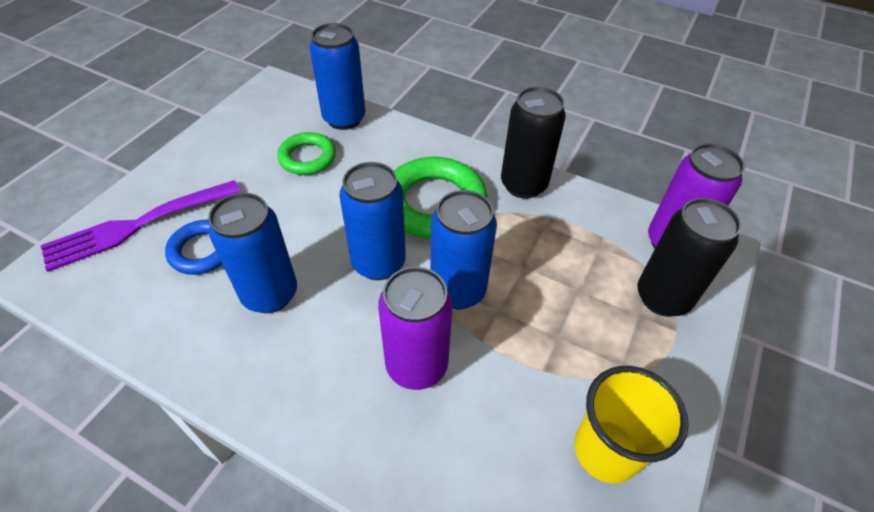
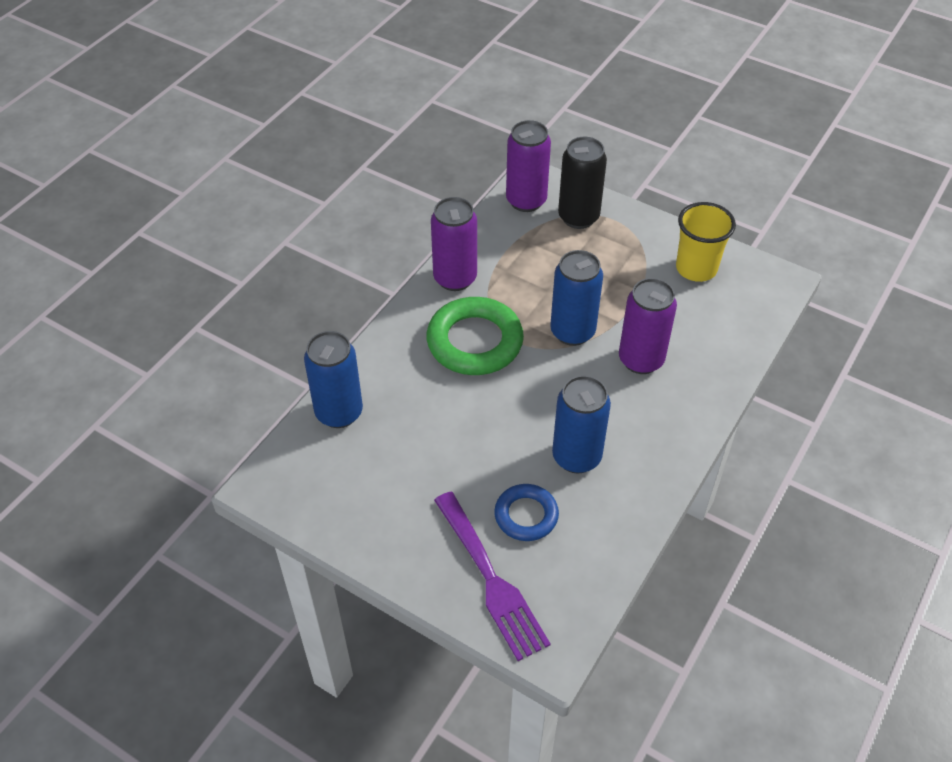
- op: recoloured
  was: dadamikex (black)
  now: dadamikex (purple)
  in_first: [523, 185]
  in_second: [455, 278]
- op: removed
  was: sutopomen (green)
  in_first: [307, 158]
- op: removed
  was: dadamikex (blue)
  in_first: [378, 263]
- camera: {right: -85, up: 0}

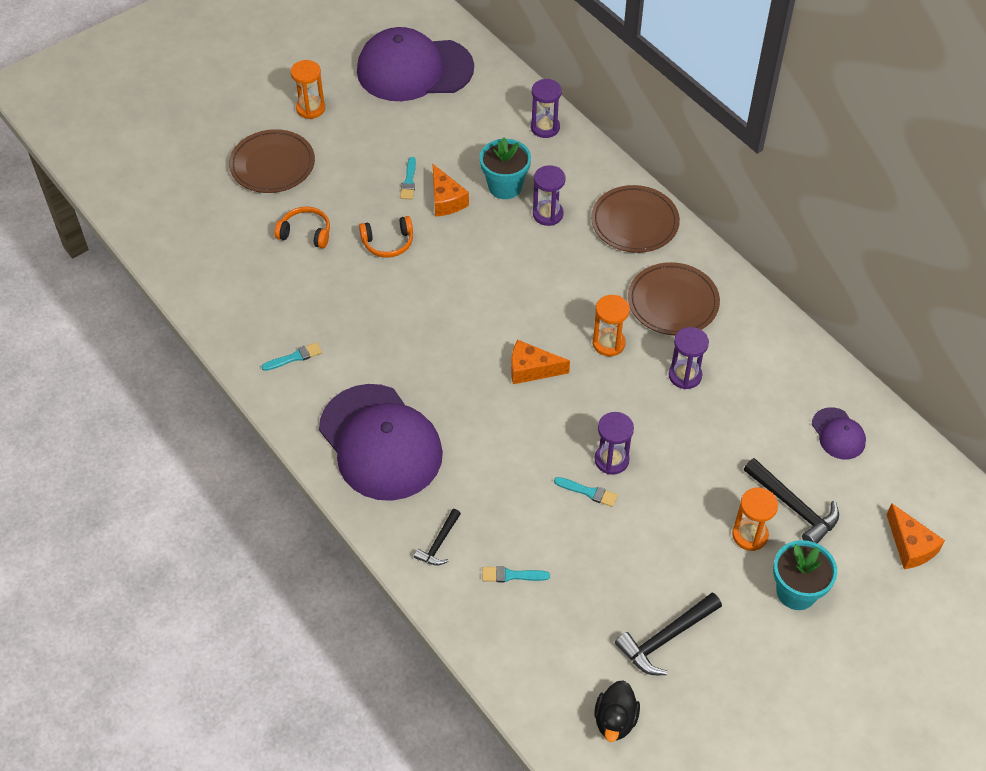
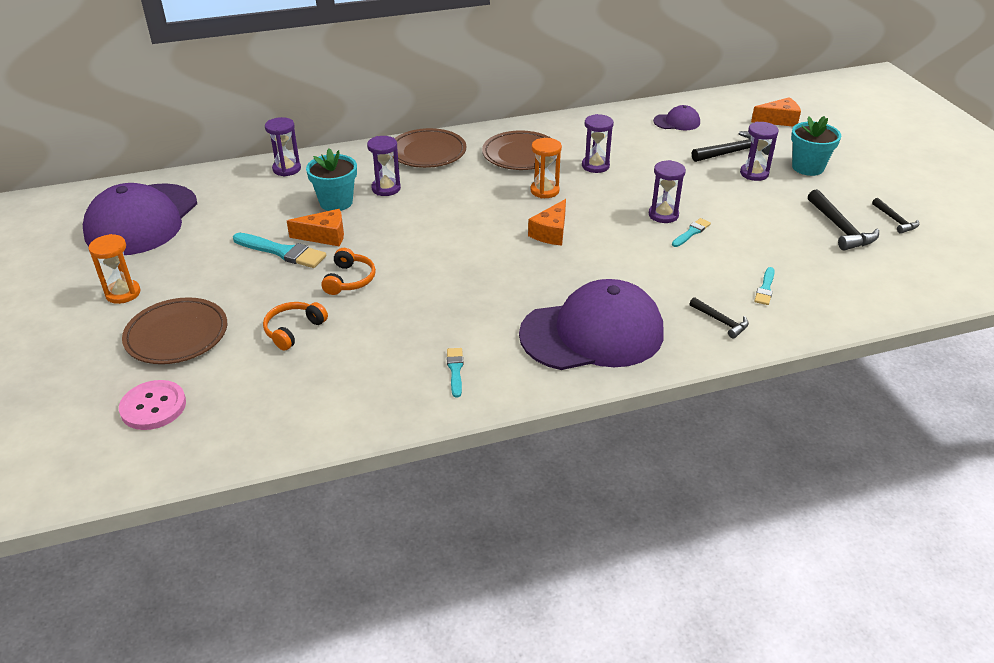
- op: added
  now: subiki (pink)
  in_second: [153, 407]
- op: resized
  was: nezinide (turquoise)
  in_first: [409, 181]
  in_second: [282, 252]
  ratio: 1.76
- op: recoloured
  was: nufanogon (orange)
  now: nufanogon (purple)
  in_first: [750, 535]
  in_second: [754, 173]
- op: added
  now: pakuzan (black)
  in_second: [895, 220]
- op: removed
  was: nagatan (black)
  in_first: [615, 720]
- camera: {right: -70, up: -15}

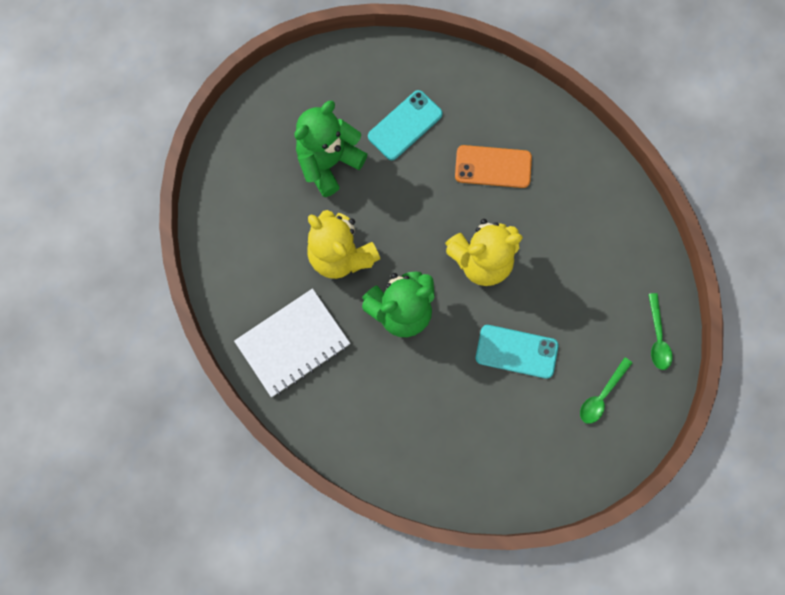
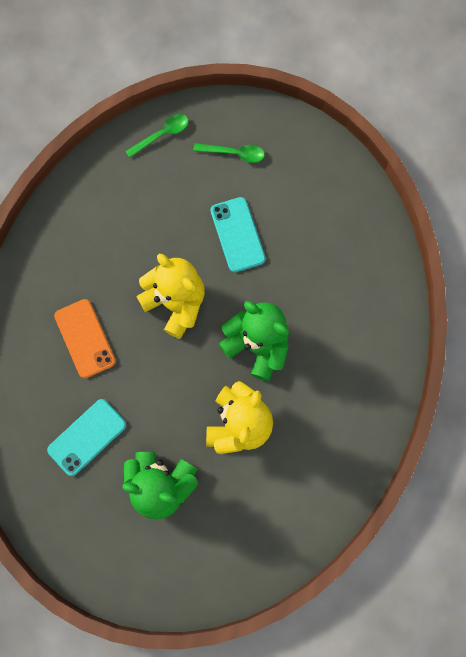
- op: turned
  was: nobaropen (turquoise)
  in_first: [405, 125]
  in_second: [87, 437]
  clockwise: -60
- op: removed
  was: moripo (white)
  in_first: [293, 343]
- camera: {right: -120, up: 0}

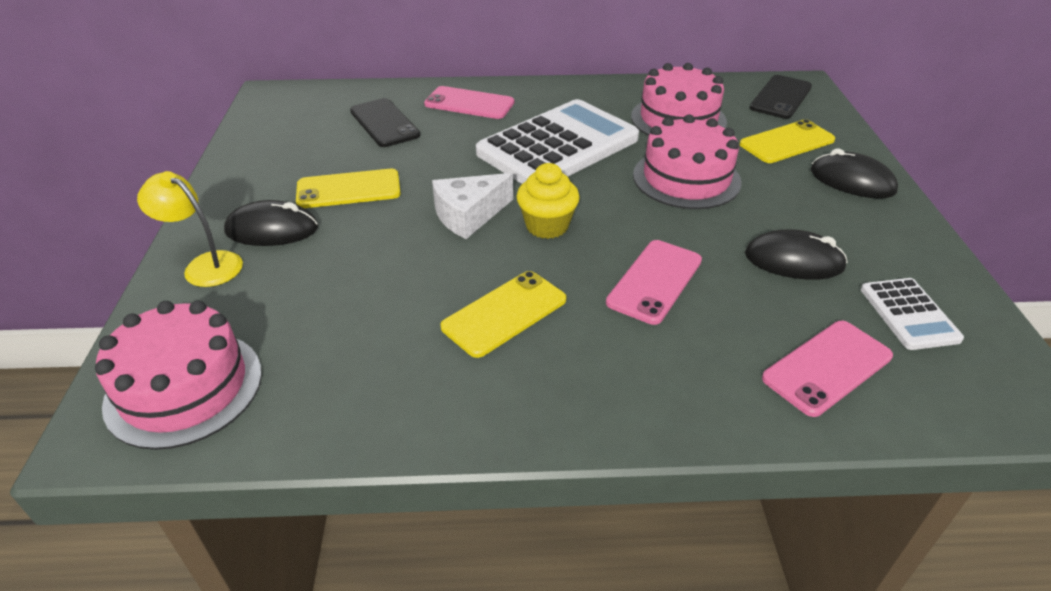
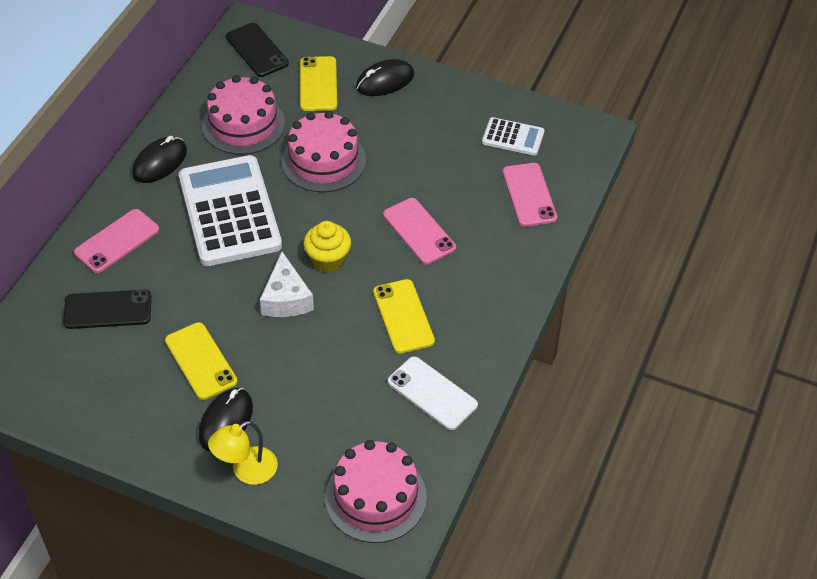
- op: moved
  was: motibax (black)
  in_first: [794, 261]
  in_second: [160, 162]
- op: turned
  was: nobaropen (yellow)
  in_first: [348, 189]
  in_second: [201, 361]
  clockwise: -45
- op: added
  now: nobaropen (white)
  in_second: [432, 393]
- camera: {right: -65, up: 10}

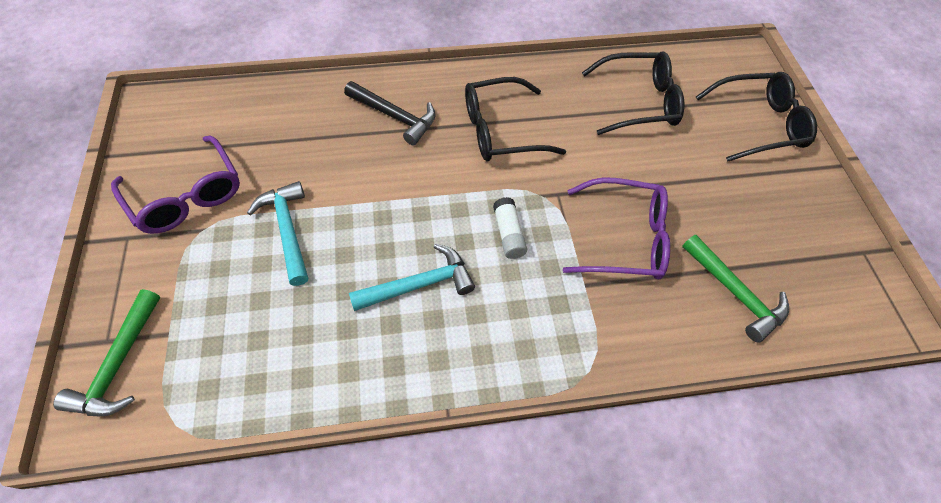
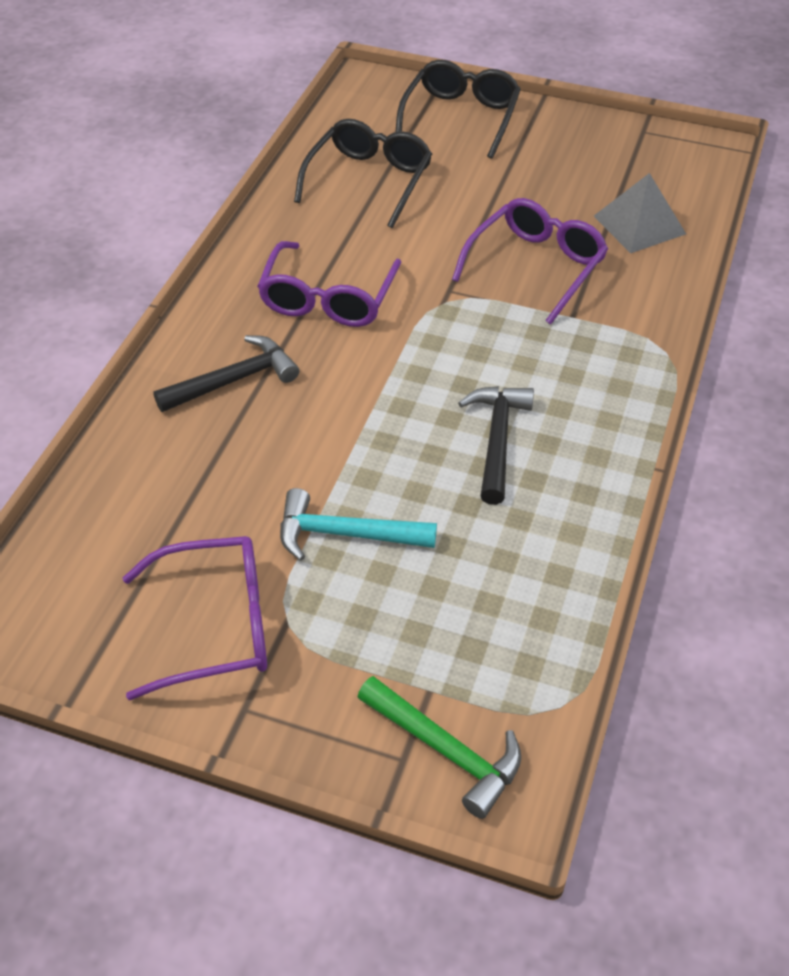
- op: recoloured
  was: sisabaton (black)
  now: sisabaton (purple)
  in_first: [501, 131]
  in_second: [328, 298]
- op: recoloured
  was: pakuzan (turquoise)
  now: pakuzan (black)
  in_first: [420, 284]
  in_second: [497, 439]
- op: replaced
  was: pakuzan (green)
  now: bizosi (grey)
  in_first: [735, 293]
  in_second: [639, 224]
- op: removed
  was: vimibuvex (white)
  in_first: [508, 234]
- camera: {right: -60, up: -10}

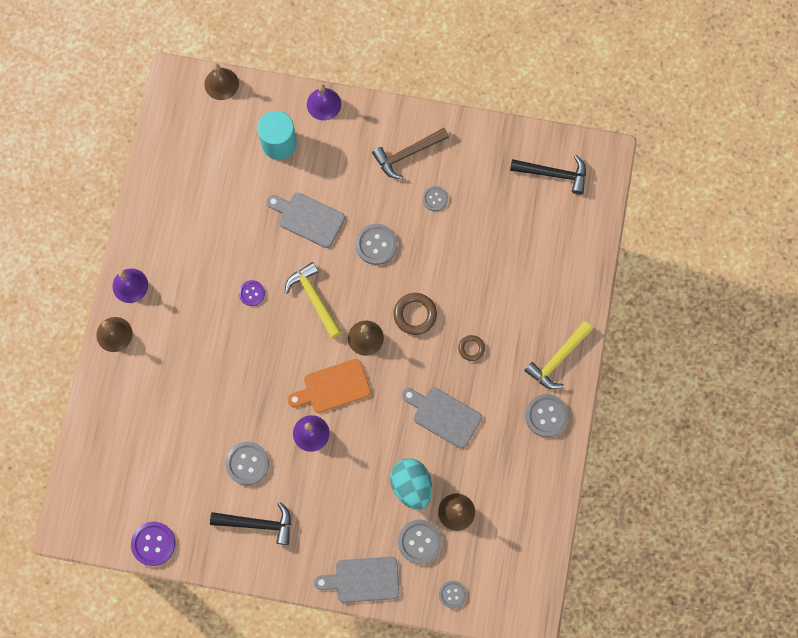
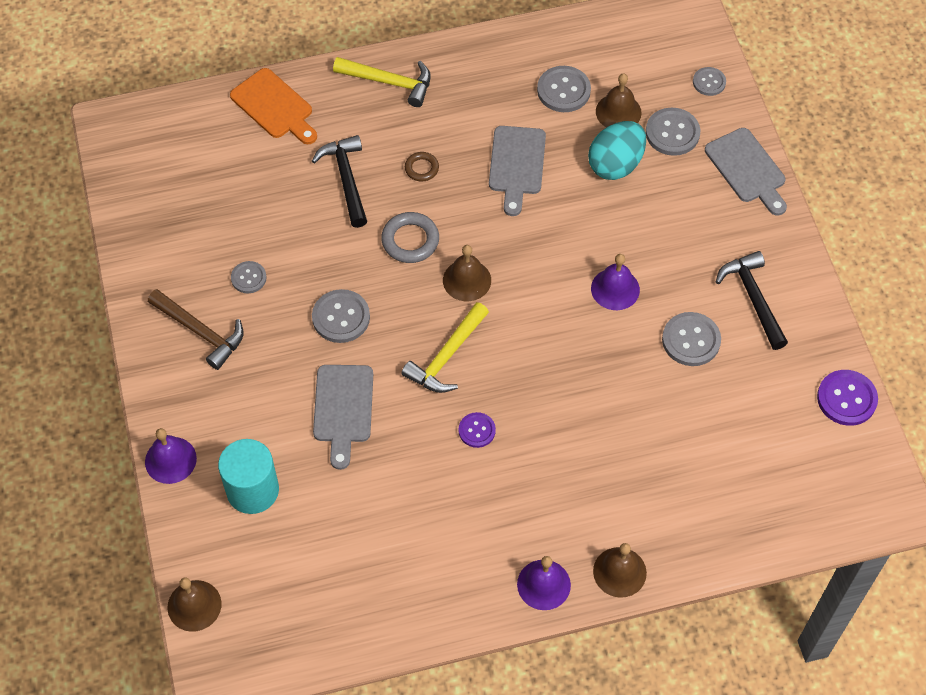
- op: moved
  was: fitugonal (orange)
  in_first: [333, 387]
  in_second: [274, 107]
- op: moved
  was: pakuzan (black)
  in_first: [553, 174]
  in_second: [346, 179]
- op: recoloured
  was: sutopomen (brown)
  now: sutopomen (grey)
  in_first: [415, 314]
  in_second: [410, 240]
- op: moved
  was: subiki (grey)
  in_first: [546, 416]
  in_second: [563, 90]
- camera: {right: -115, up: -15}

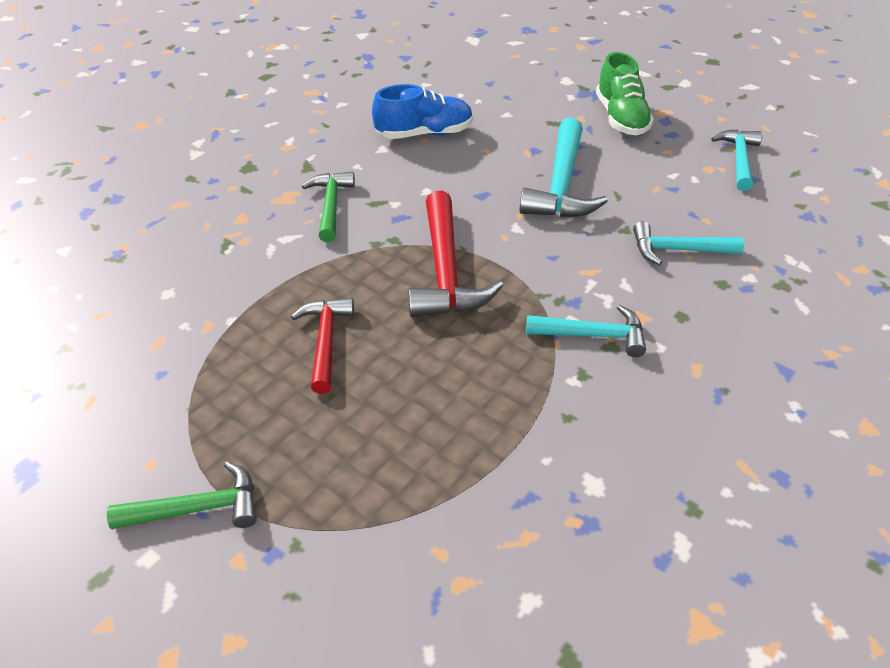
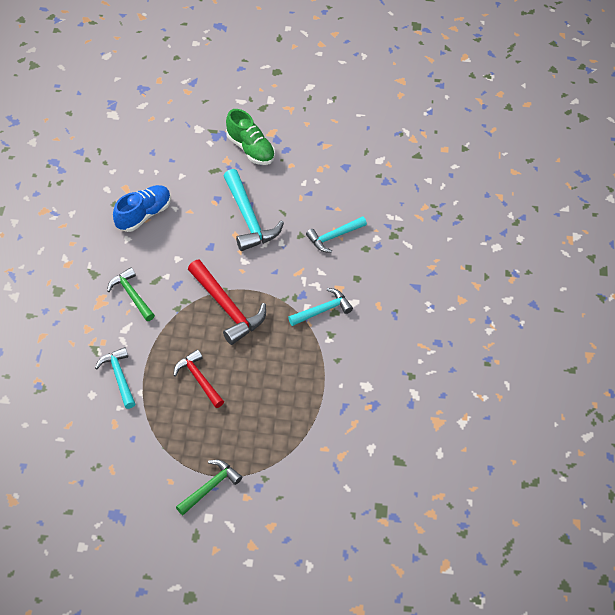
- op: moved
  was: pakuzan (turquoise)
  in_first: [739, 159]
  in_second: [119, 377]
- camera: {right: -35, up: 10}

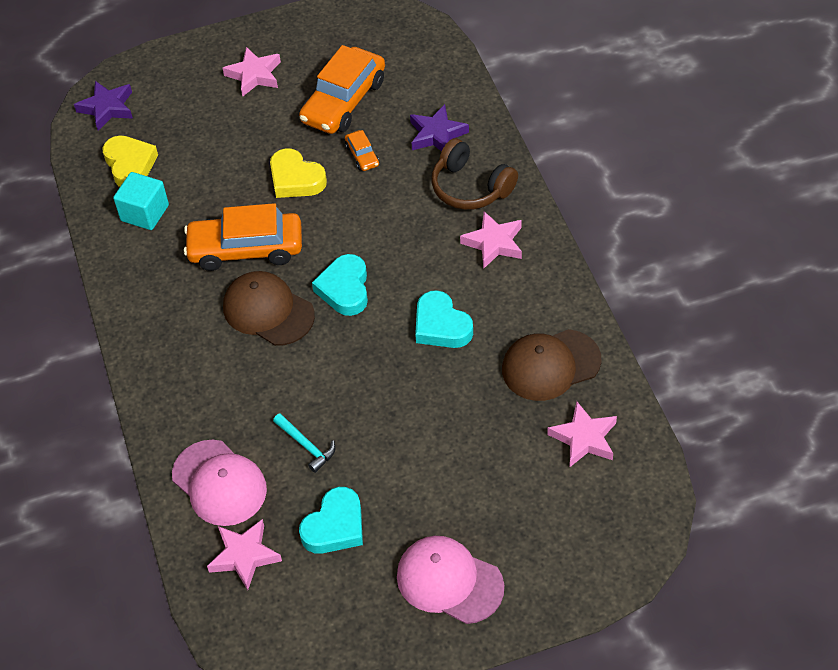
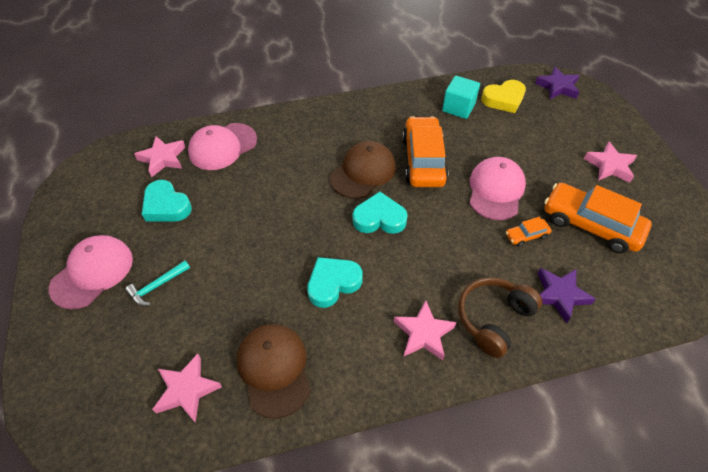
- op: moved
  was: pakuzan (turquoise)
  in_first: [306, 446]
  in_second: [157, 286]
- op: replaced
  was: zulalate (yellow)
  now: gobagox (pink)
  in_first: [296, 179]
  in_second: [496, 190]
- camera: {right: 90, up: 0}

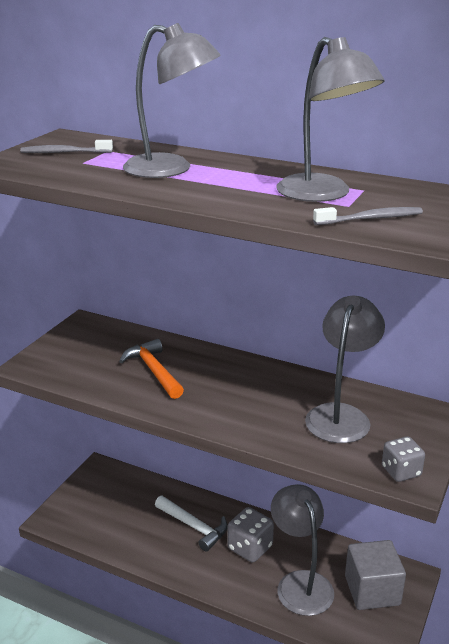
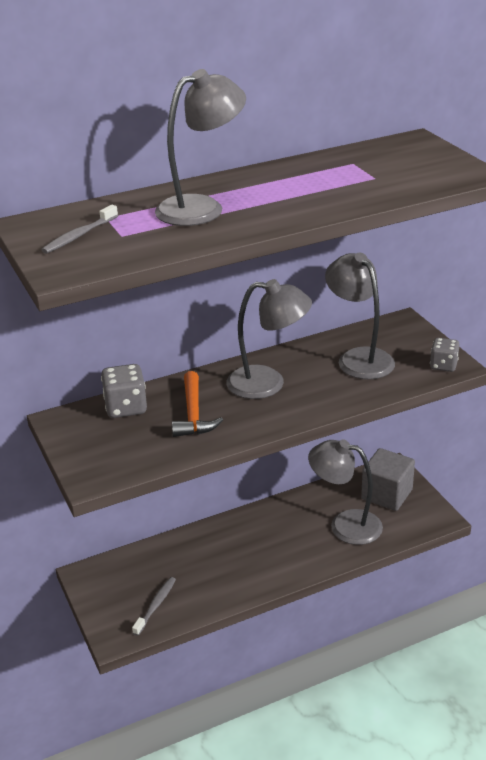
- op: moved
  was: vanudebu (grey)
  in_first: [250, 548]
  in_second: [126, 407]
- op: moved
  was: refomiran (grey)
  in_first: [370, 219]
  in_second: [156, 606]
- op: turned
  was: pakuzan (orange)
  in_first: [153, 371]
  in_second: [193, 414]
  clockwise: -105
- op: moved
  was: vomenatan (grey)
  in_first: [322, 194]
  in_second: [268, 383]
- op: removed
  was: pakuzan (white)
  in_first: [194, 527]
- camera: {right: -50, up: 5}

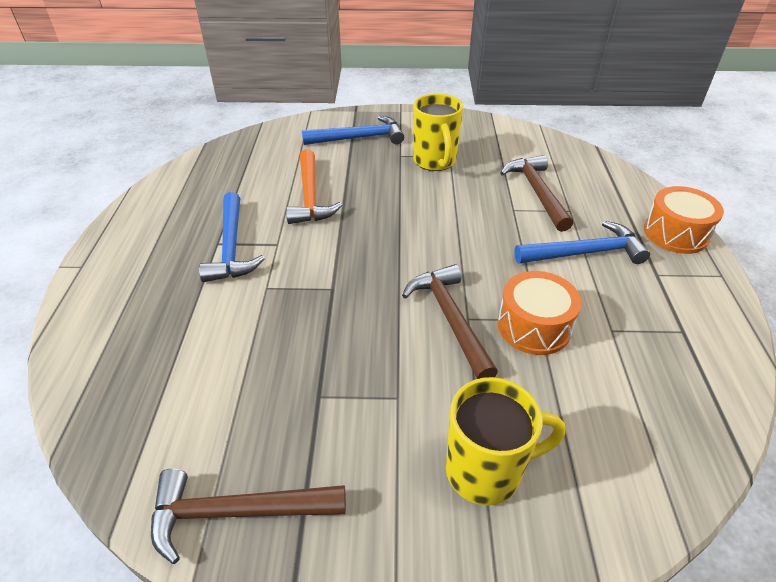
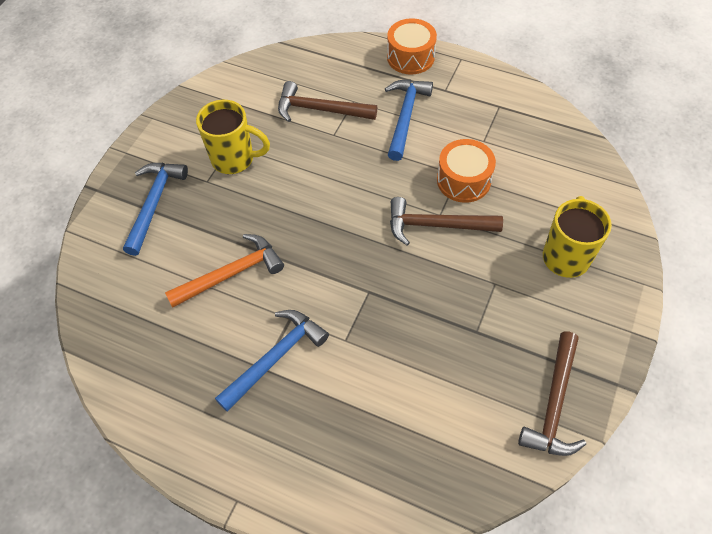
- op: turned
  was: pakuzan (orange)
  in_first: [310, 196]
  in_second: [232, 274]
  clockwise: -45
- op: turned
  was: pakuzan (blue)
  in_first: [231, 247]
  in_second: [276, 357]
  clockwise: -60
- camera: {right: -65, up: 15}

